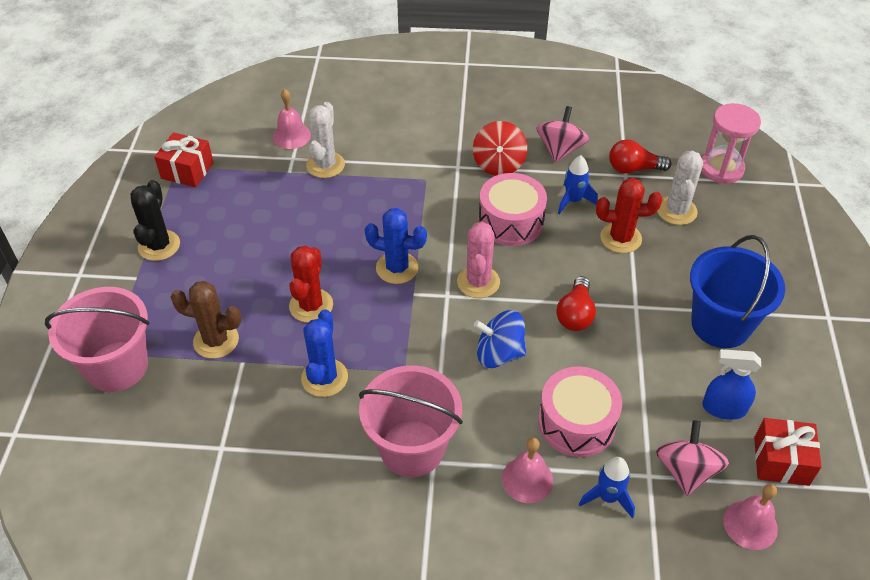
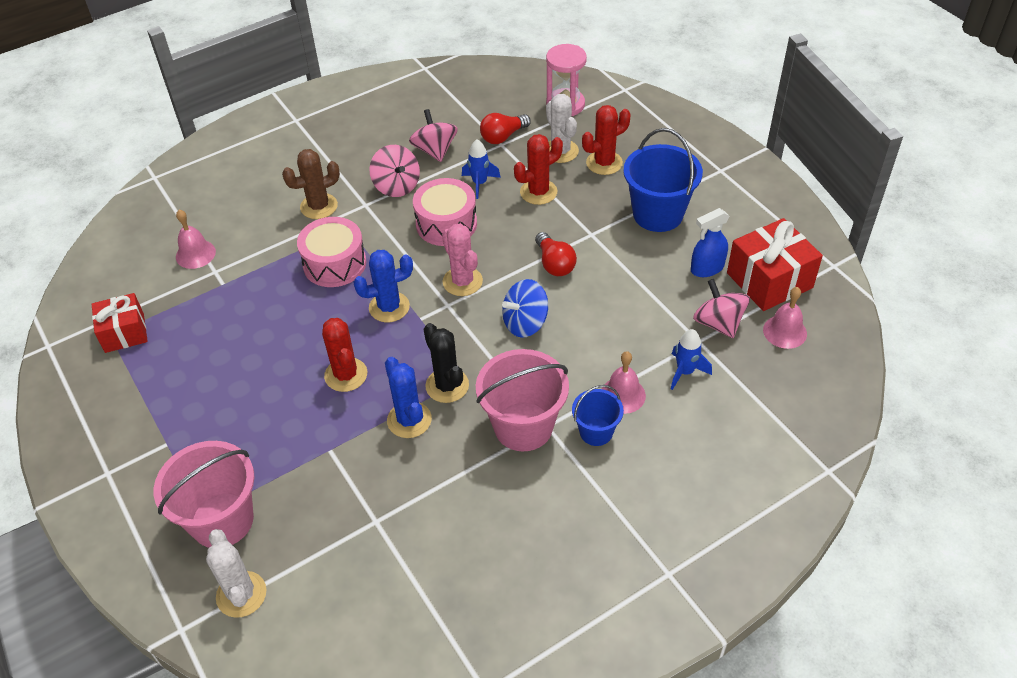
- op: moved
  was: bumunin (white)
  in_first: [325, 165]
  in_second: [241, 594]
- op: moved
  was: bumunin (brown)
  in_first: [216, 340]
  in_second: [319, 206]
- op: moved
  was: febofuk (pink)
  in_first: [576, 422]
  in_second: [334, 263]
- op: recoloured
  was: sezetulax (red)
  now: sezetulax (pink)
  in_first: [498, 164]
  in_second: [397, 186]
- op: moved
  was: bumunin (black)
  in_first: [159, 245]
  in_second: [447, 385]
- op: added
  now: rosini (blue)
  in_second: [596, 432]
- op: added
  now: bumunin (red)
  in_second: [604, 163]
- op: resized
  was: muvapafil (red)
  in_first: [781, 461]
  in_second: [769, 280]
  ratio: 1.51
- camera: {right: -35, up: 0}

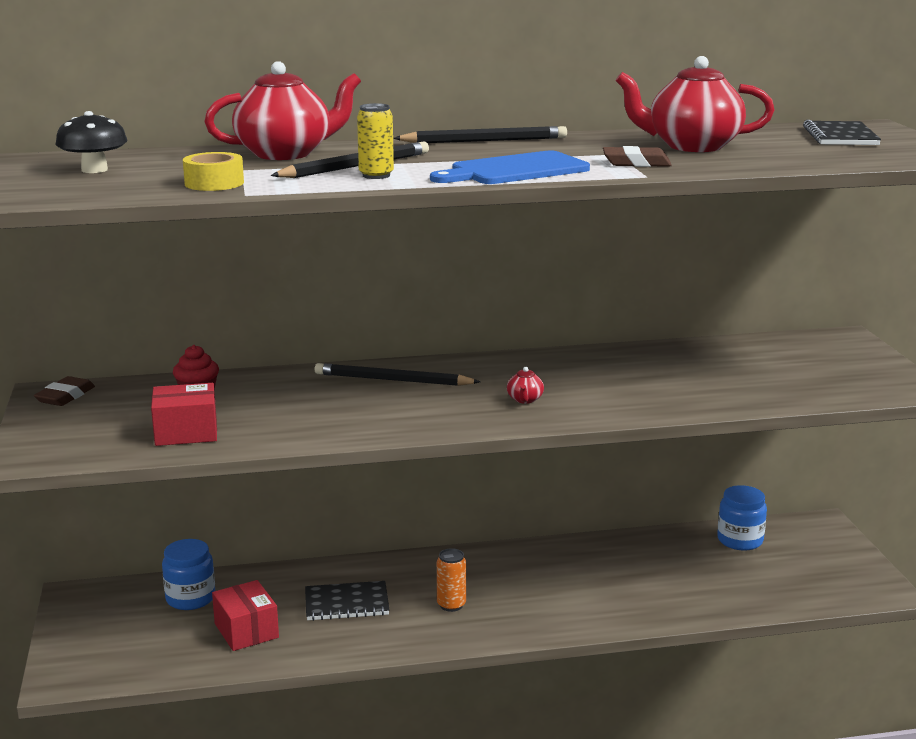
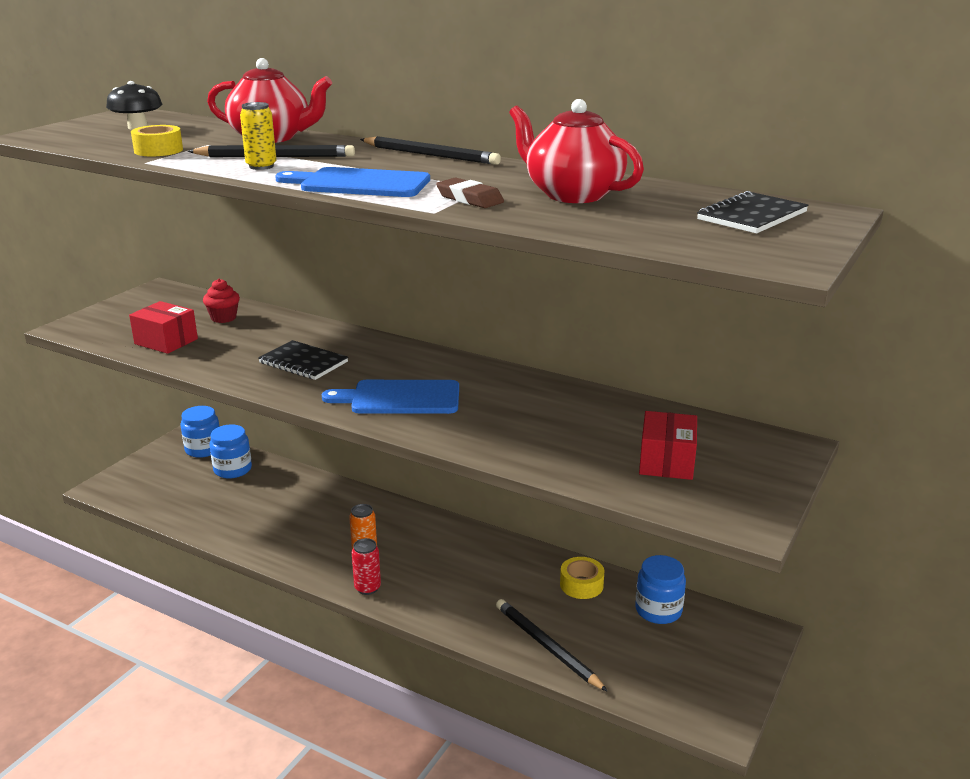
- op: added
  now: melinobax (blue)
  in_second: [203, 449]
- op: moved
  was: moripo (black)
  in_first: [346, 603]
  in_second: [303, 362]
- op: replaced
  was: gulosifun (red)
  now: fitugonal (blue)
  in_first: [525, 400]
  in_second: [400, 398]
- op: added
  now: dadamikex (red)
  in_second: [367, 588]
- op: moved
  was: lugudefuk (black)
  in_first: [393, 380]
  in_second: [547, 646]
- op: added
  now: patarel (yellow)
  in_second: [581, 585]
- op: moved
  was: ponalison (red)
  in_first: [246, 631]
  in_second: [666, 462]
- op: removed
  was: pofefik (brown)
  in_first: [65, 396]
- camera: {right: 40, up: 5}

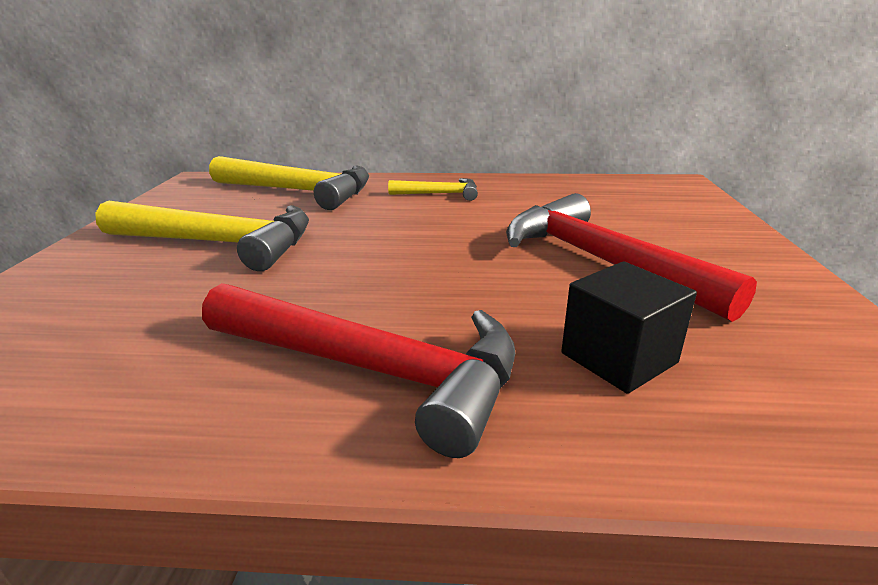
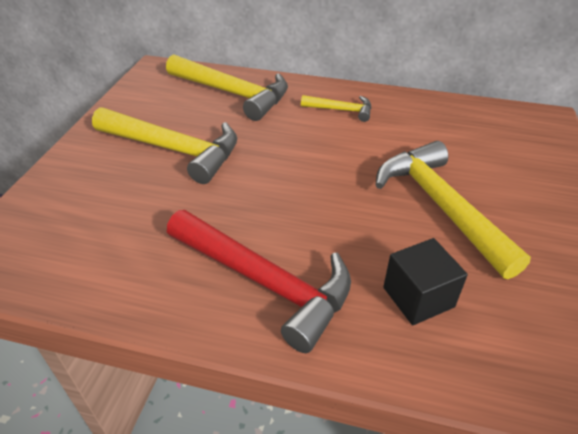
- op: recoloured
  was: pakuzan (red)
  now: pakuzan (yellow)
  in_first: [600, 261]
  in_second: [441, 206]
- camera: {right: 10, up: 15}

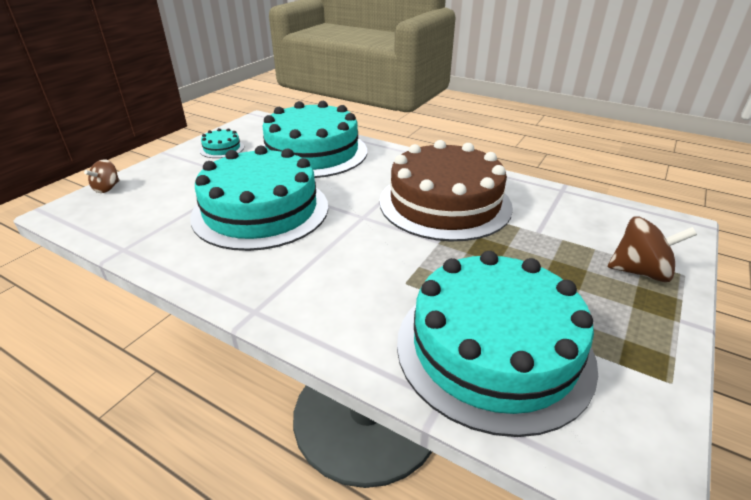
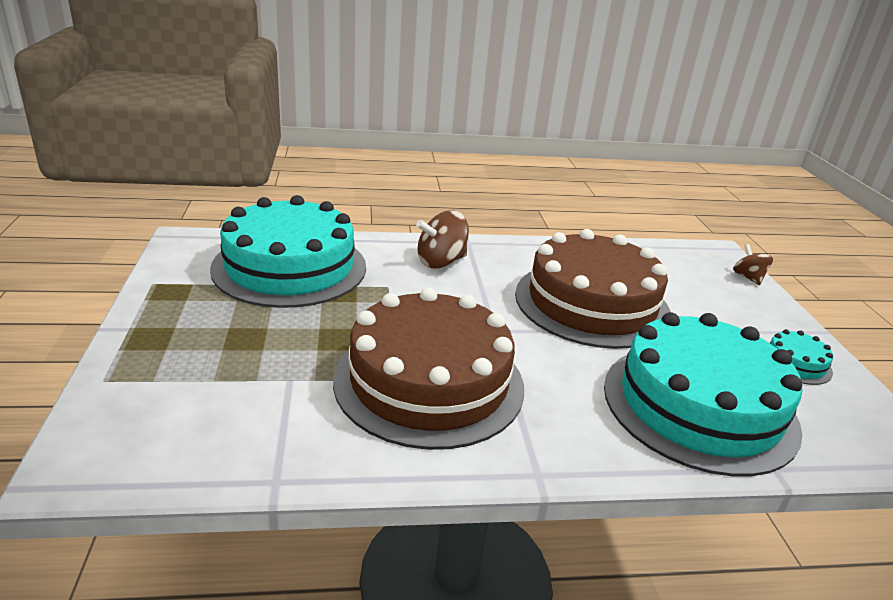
- op: moved
  was: sezetulax (brown)
  in_first: [640, 272]
  in_second: [441, 262]
- op: recoloured
  was: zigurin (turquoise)
  now: zigurin (brown)
  in_first: [261, 210]
  in_second: [591, 303]
- camera: {right: 140, up: -5}

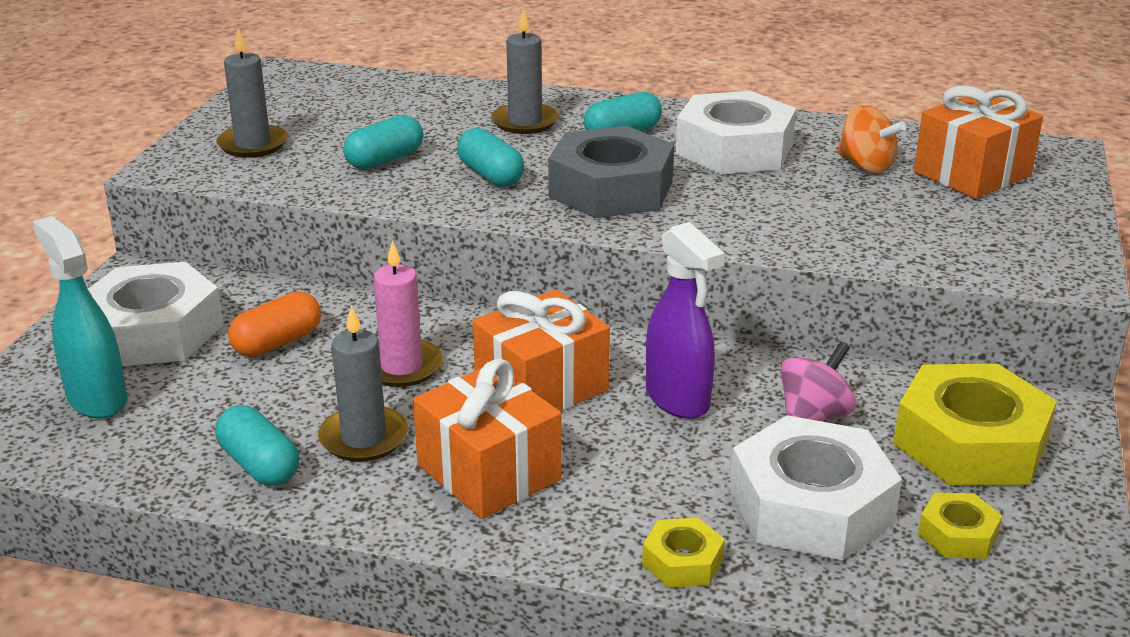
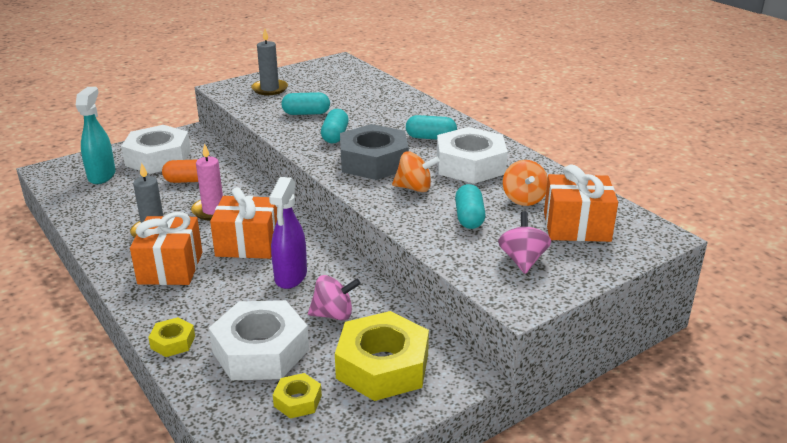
- op: added
  now: sezetulax (orange)
  in_second: [414, 188]
- op: moved
  was: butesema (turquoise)
  in_first: [259, 465]
  in_second: [469, 217]
- op: added
  now: sezetulax (pink)
  in_second: [522, 260]
- op: removed
  was: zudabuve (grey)
  in_first: [525, 122]
- camera: {right: 40, up: 0}

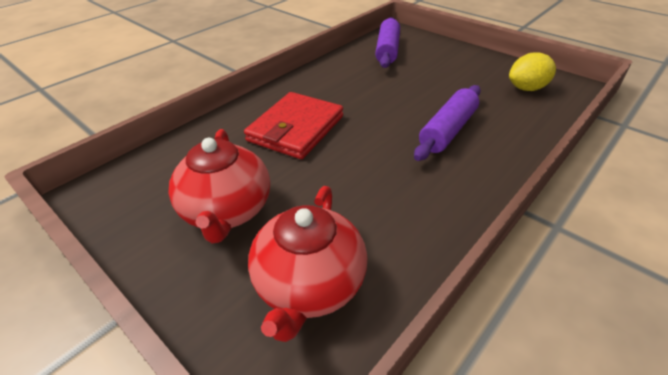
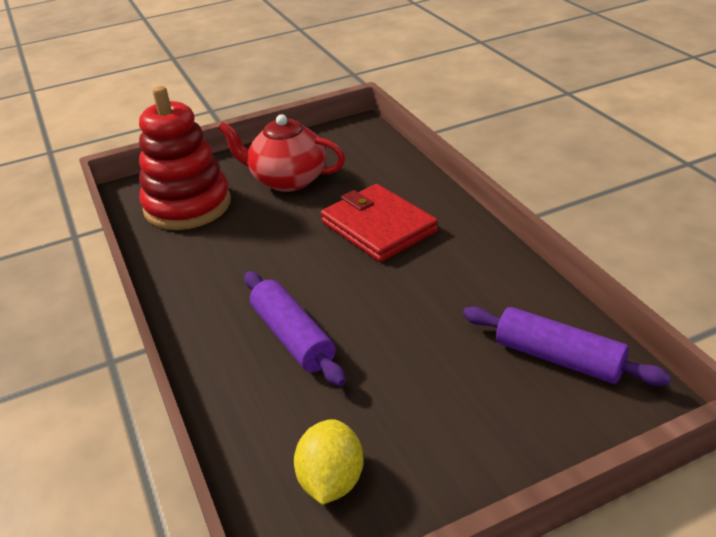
- op: replaced
  was: gulosifun (red)
  now: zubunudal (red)
  in_first: [309, 285]
  in_second: [187, 206]
- camera: {right: 115, up: -5}

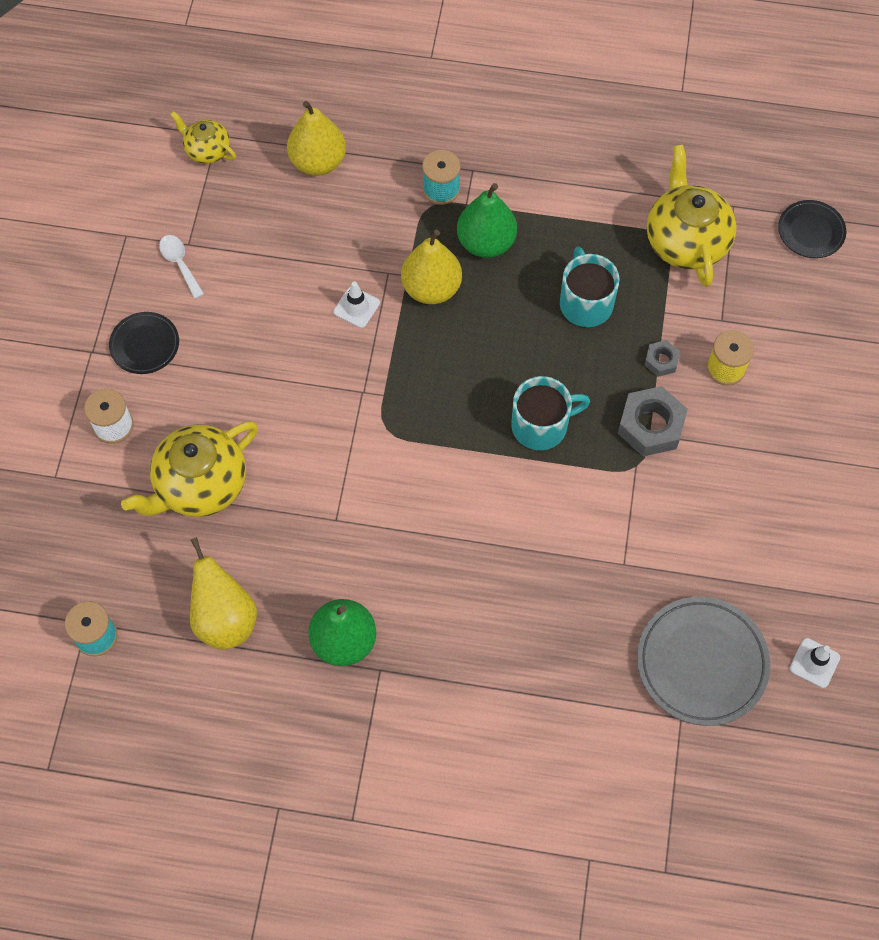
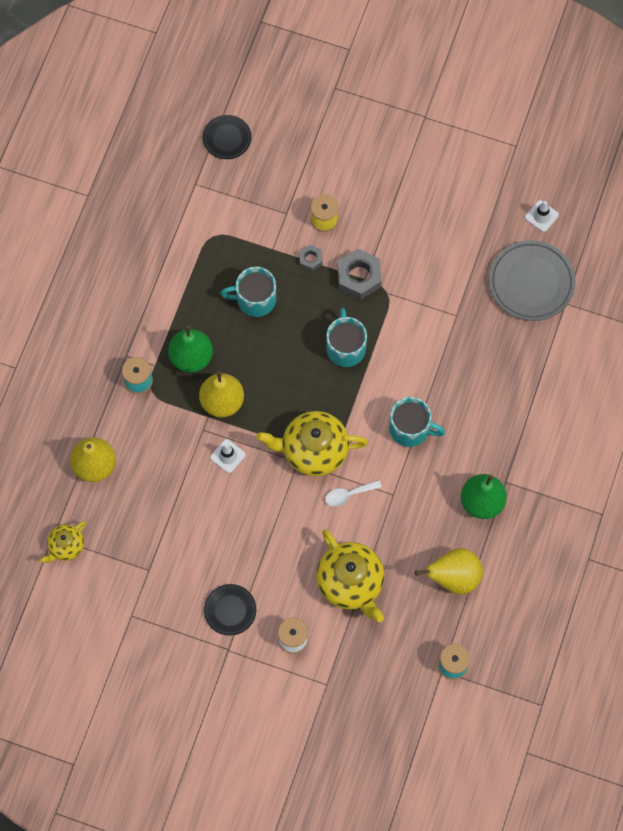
- op: moved
  was: gulosifun (yellow)
  in_first: [686, 241]
  in_second: [313, 450]
- op: moved
  was: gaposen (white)
  in_first: [180, 263]
  in_second: [348, 494]
- op: added
  now: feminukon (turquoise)
  in_second: [410, 429]
- camera: {right: -80, up: 5}

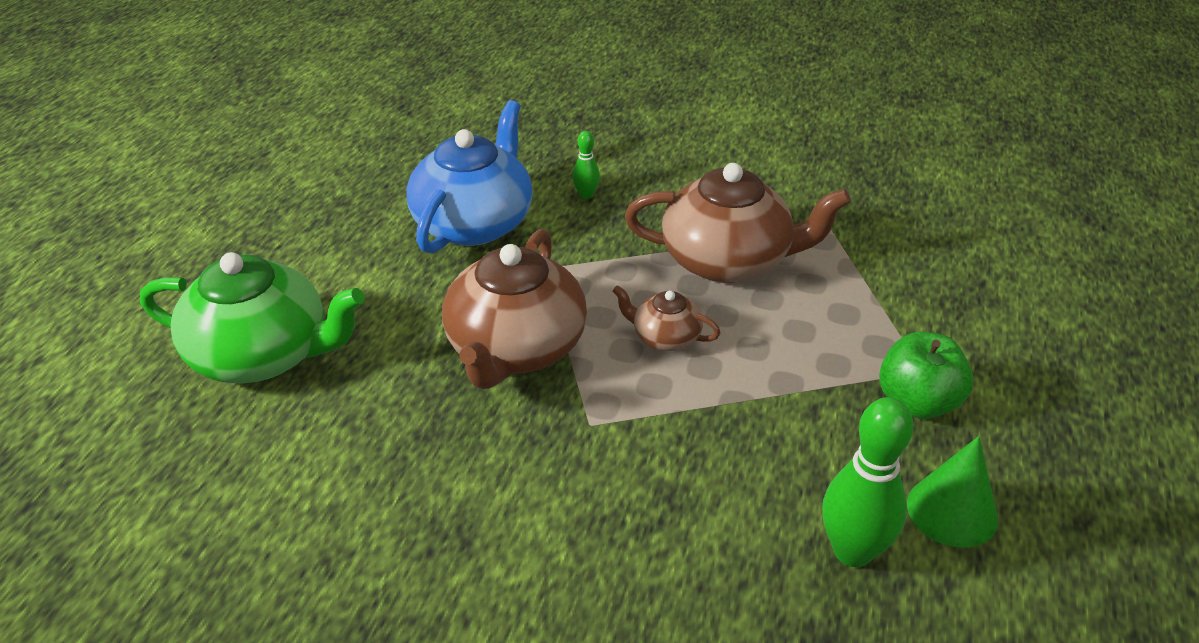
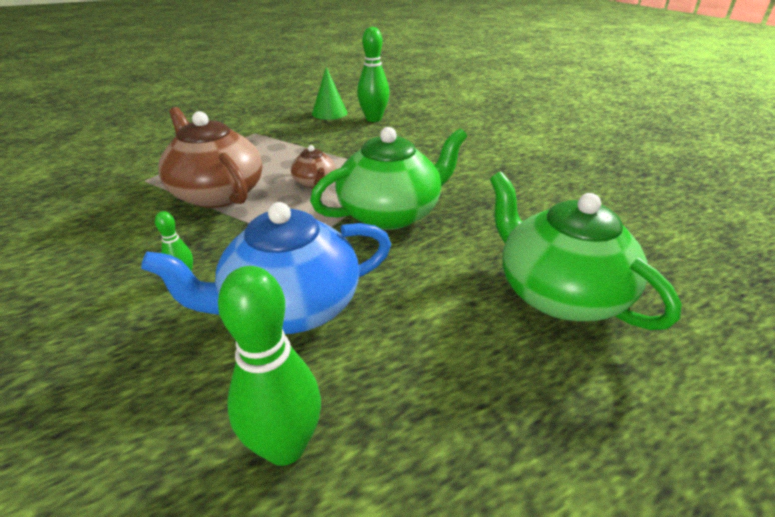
- op: added
  now: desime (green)
  in_second: [285, 446]
- op: recoloured
  was: gulosifun (brown)
  now: gulosifun (green)
  in_first: [515, 348]
  in_second: [391, 213]
- op: removed
  was: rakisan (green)
  in_first: [917, 402]
- camera: {right: -135, up: -5}

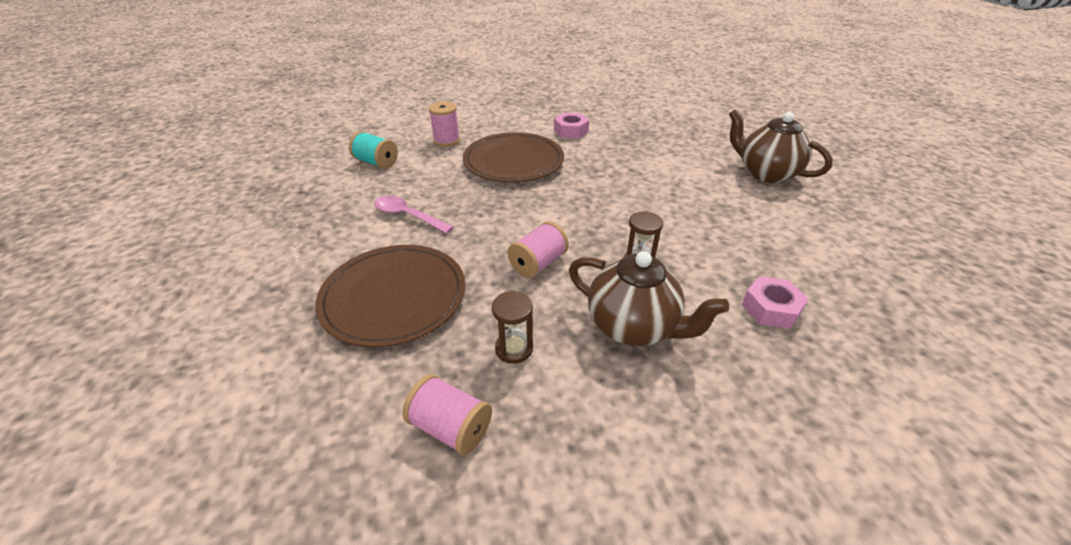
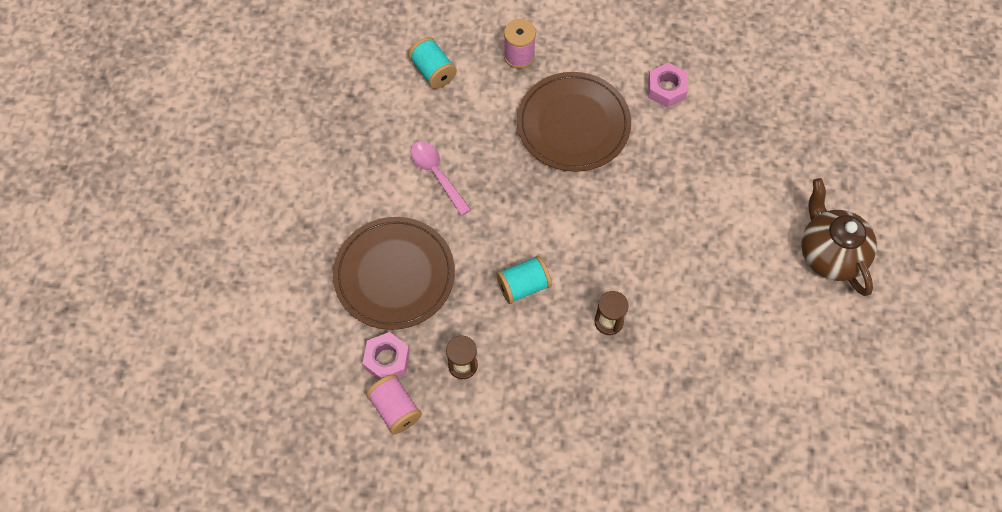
- op: moved
  was: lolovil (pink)
  in_first: [771, 308]
  in_second: [387, 360]
- op: recoloured
  was: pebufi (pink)
  now: pebufi (turquoise)
  in_first: [538, 263]
  in_second: [523, 286]
- op: removed
  was: gulosifun (brown)
  in_first: [633, 327]
- camera: {right: 25, up: 25}

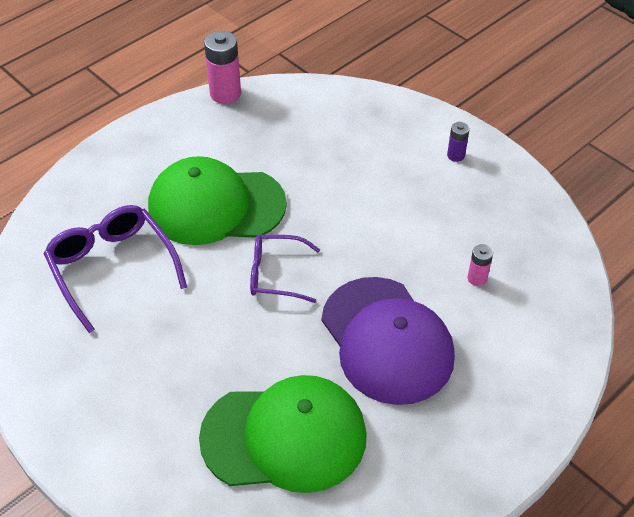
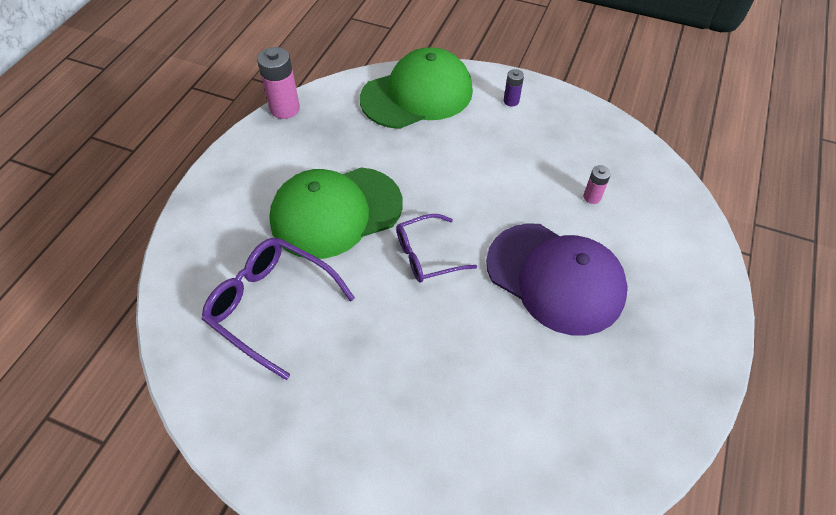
- op: moved
  was: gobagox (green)
  in_first: [284, 437]
  in_second: [417, 95]
- camera: {right: -25, up: 5}

